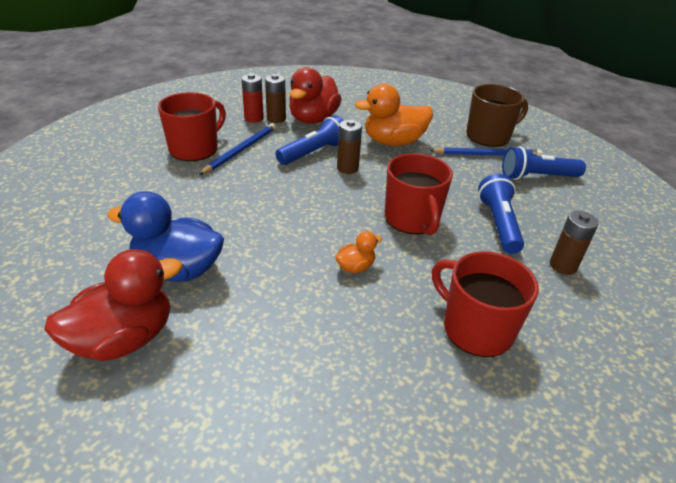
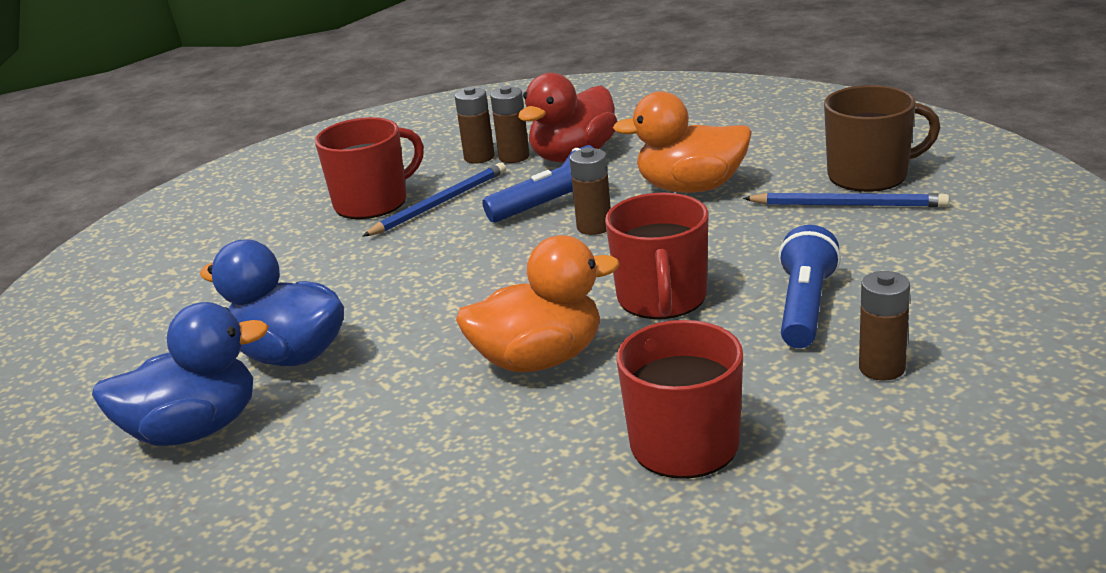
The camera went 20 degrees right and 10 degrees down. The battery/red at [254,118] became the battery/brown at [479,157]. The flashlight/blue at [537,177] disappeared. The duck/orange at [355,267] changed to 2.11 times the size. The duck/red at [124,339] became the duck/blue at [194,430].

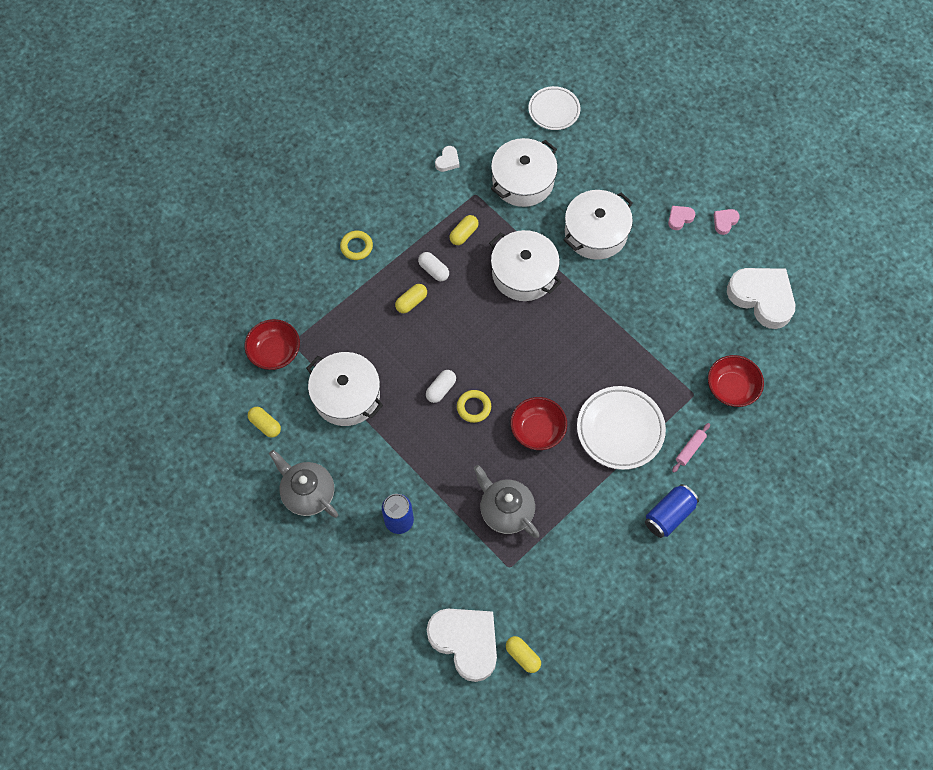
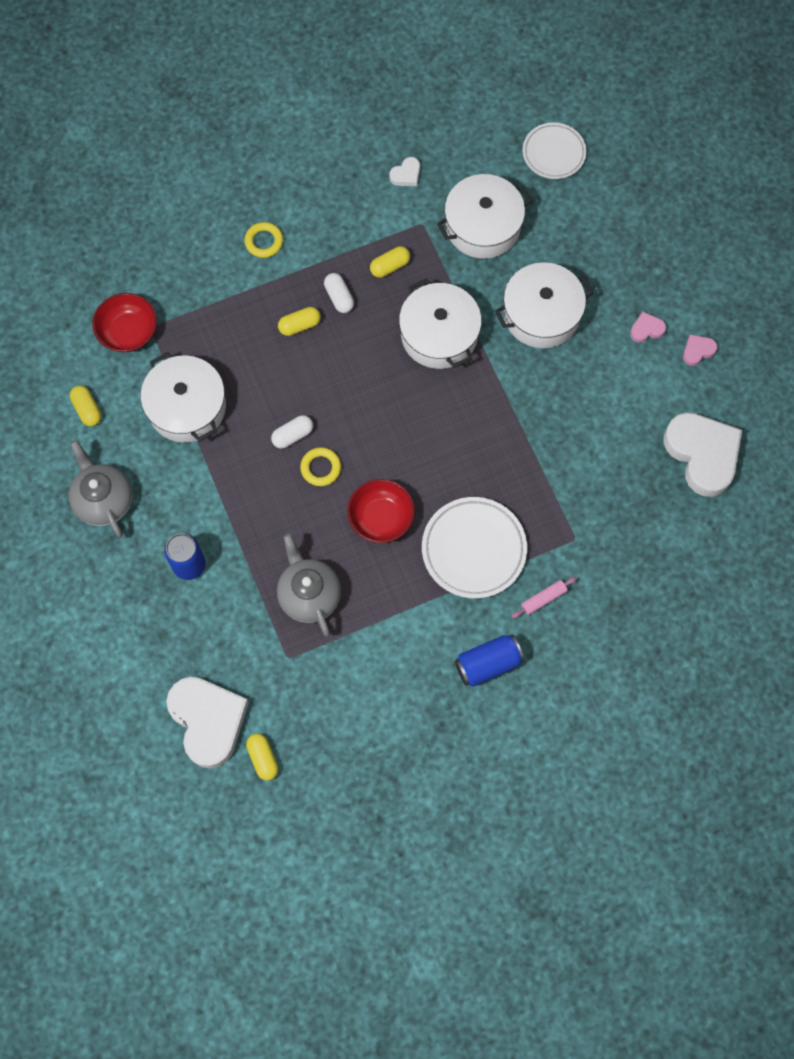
The camera went 20 degrees right and 5 degrees up. The bowl/red at [731,388] disappeared.

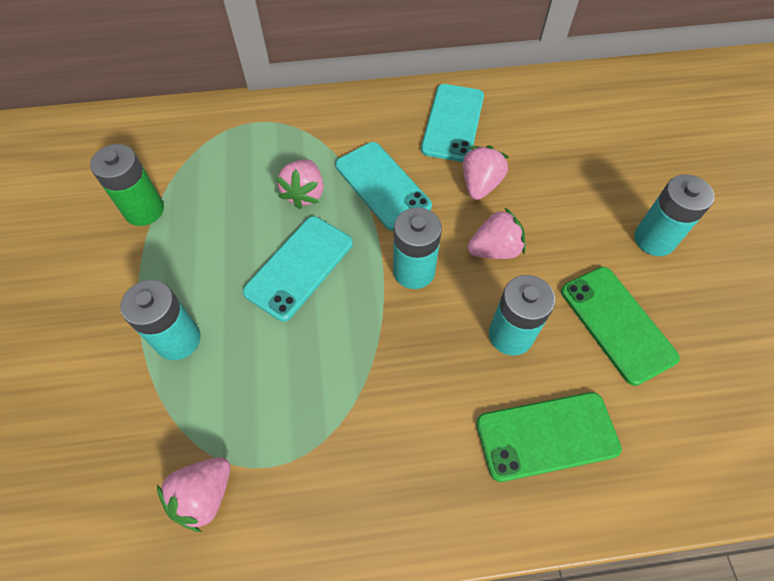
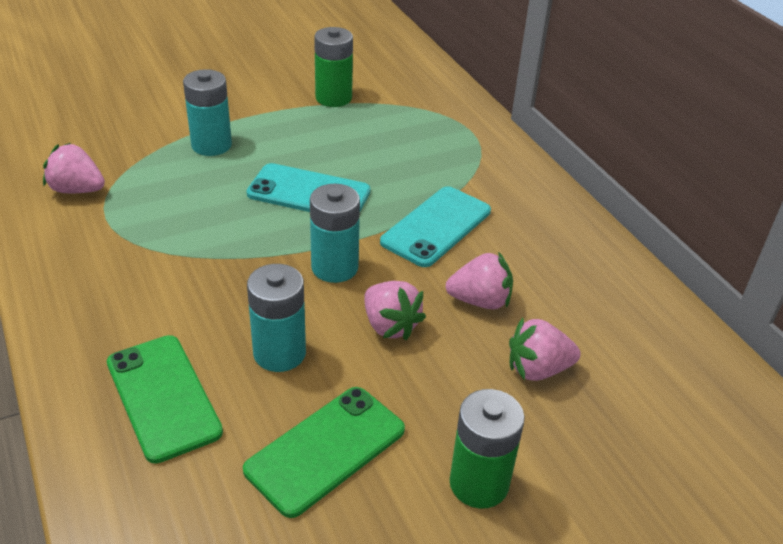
The camera went 70 degrees right and 20 degrees down. The phone/turquoise at [453,123] disappeared. The strawberry/pink moved from [304,194] to [538,369]. The battery/turquoise at [654,239] became the battery/green at [479,483].

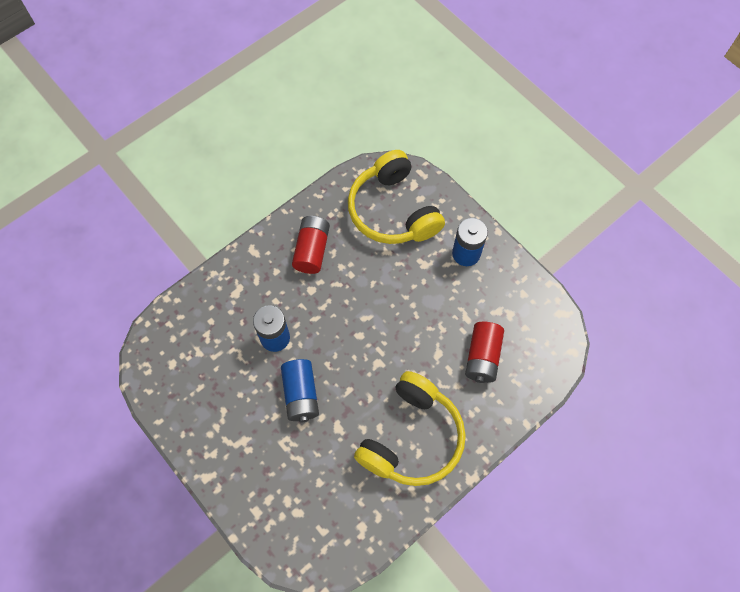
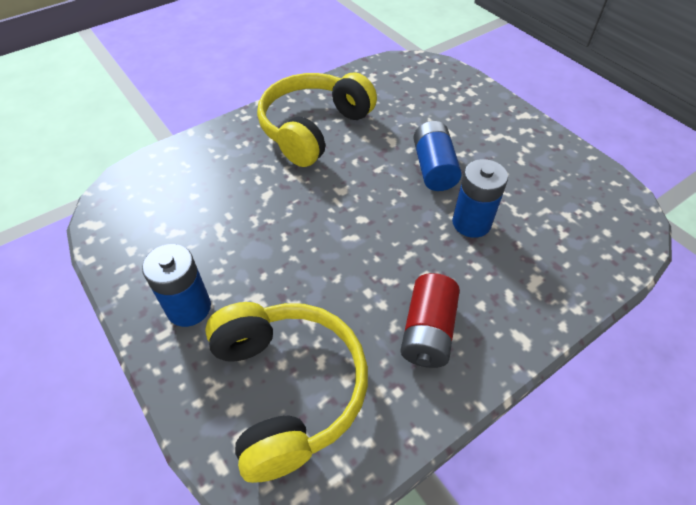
The camera went 175 degrees left and 15 degrees down. The battery/red at [482,357] disappeared.

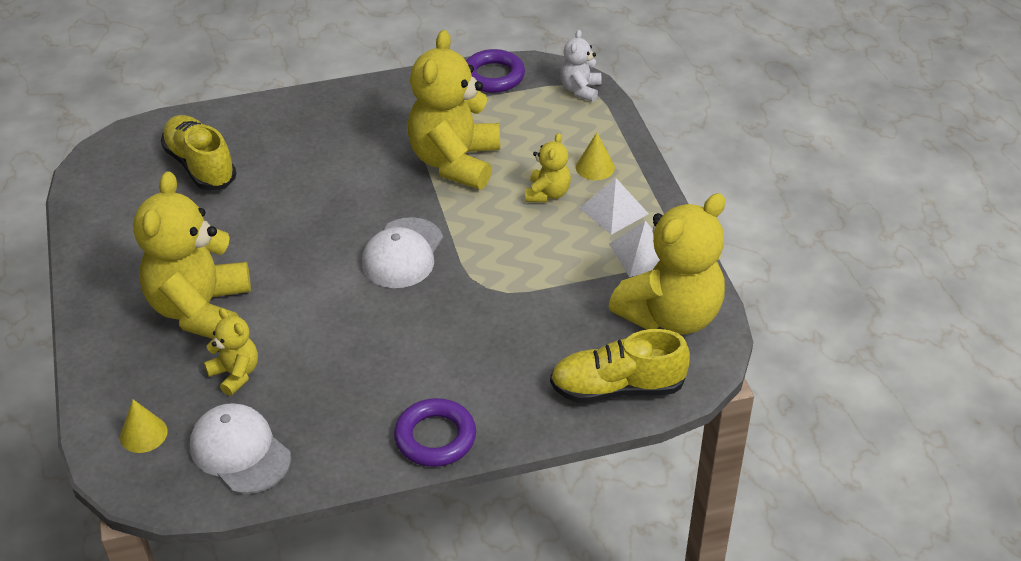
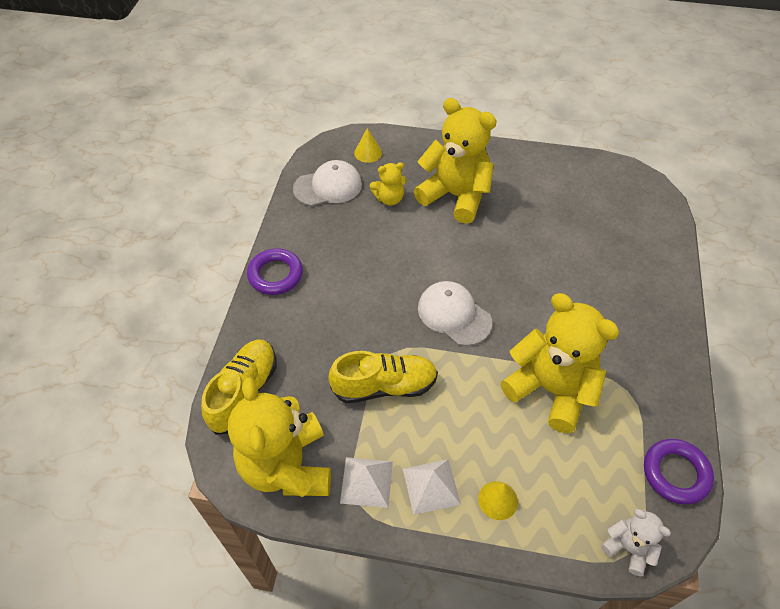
The camera went 115 degrees right and 10 degrees up. The shoe/yellow moved from [200,166] to [384,386]. The teddy bear/yellow at [547,194] disappeared.

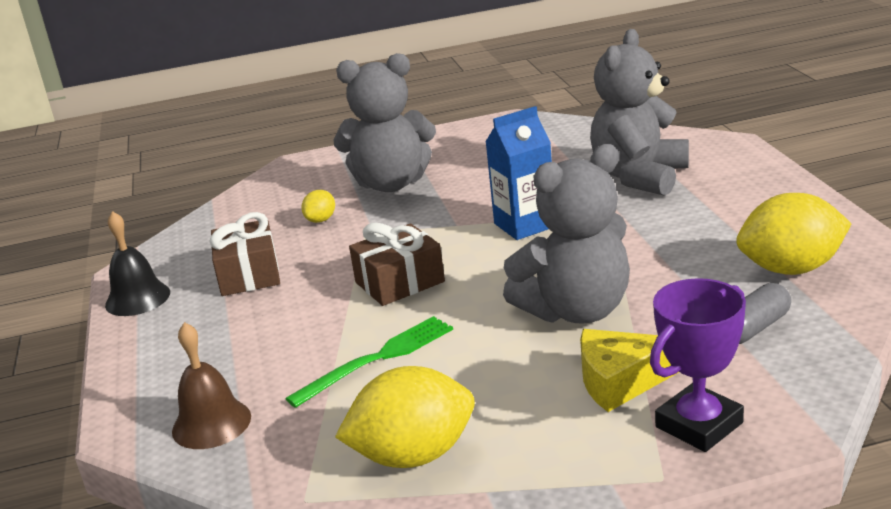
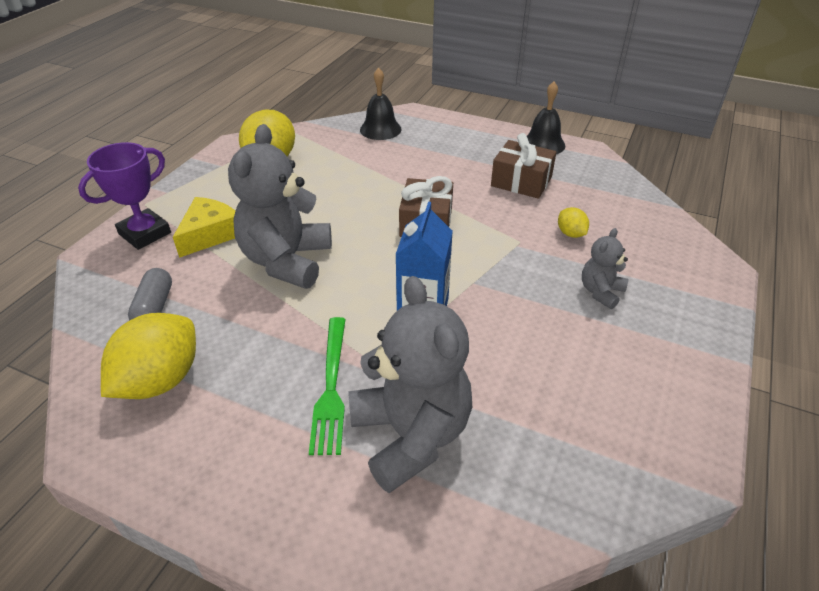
The camera went 125 degrees right and 15 degrees up. The teddy bear/grey at [391,184] changed to 0.48 times the size. The trophy/purple at [699,425] turned 45 degrees clockwise. The fork/green moved from [378,359] to [331,387]. The bell/brown at [211,423] became the bell/black at [380,129].

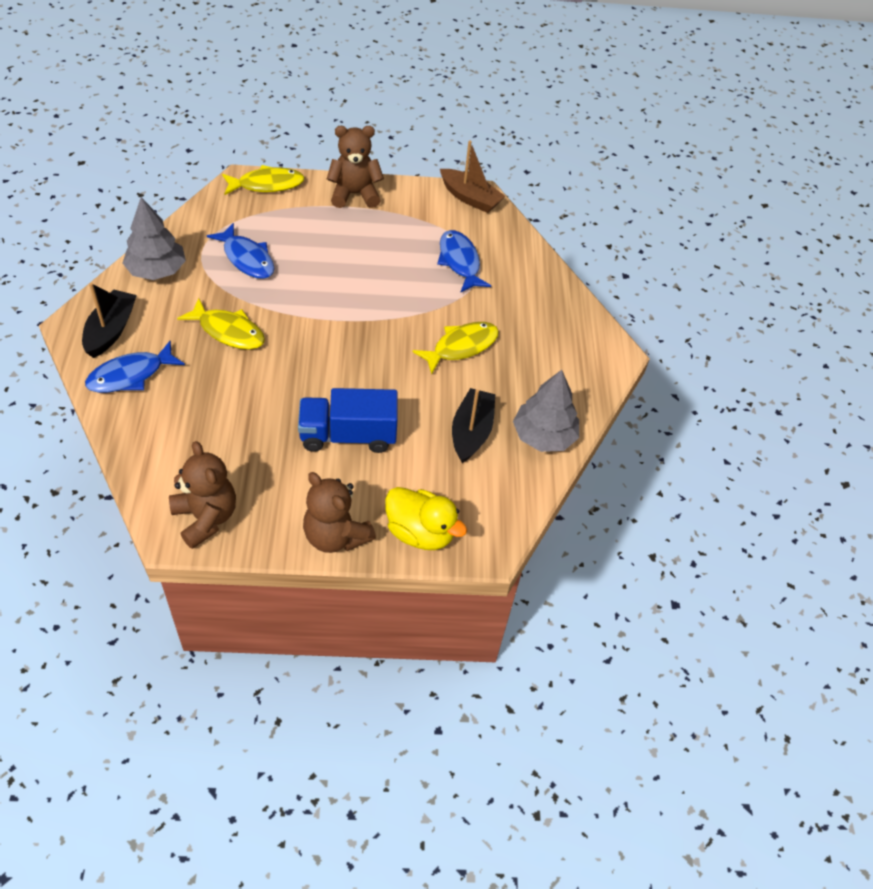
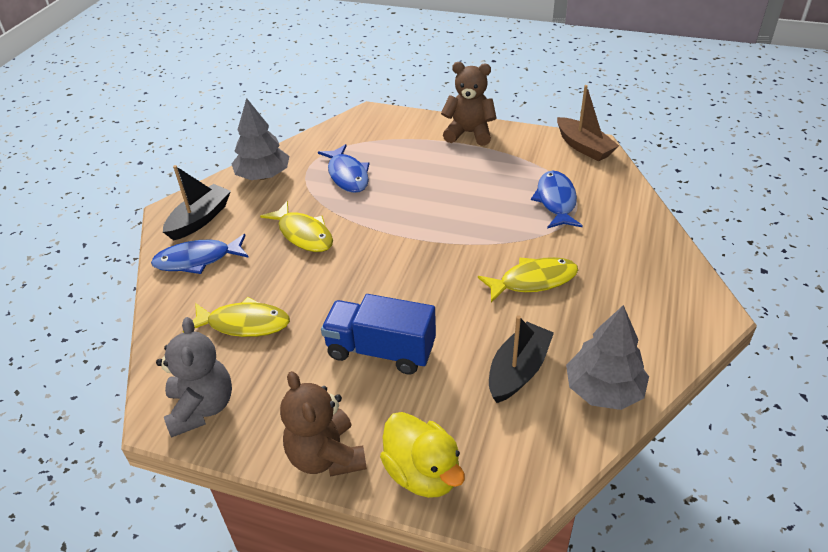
The camera went 25 degrees right and 10 degrees down. The fish/yellow moved from [267,184] to [244,324]. The teddy bear/brown at [206,518] became the teddy bear/grey at [202,408].

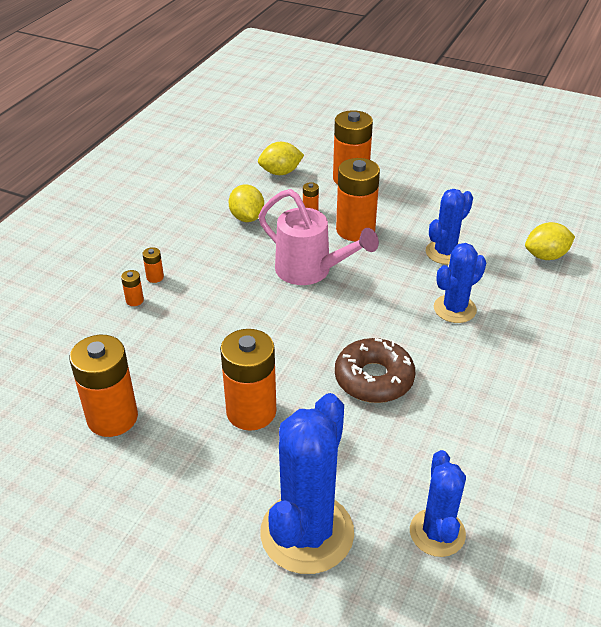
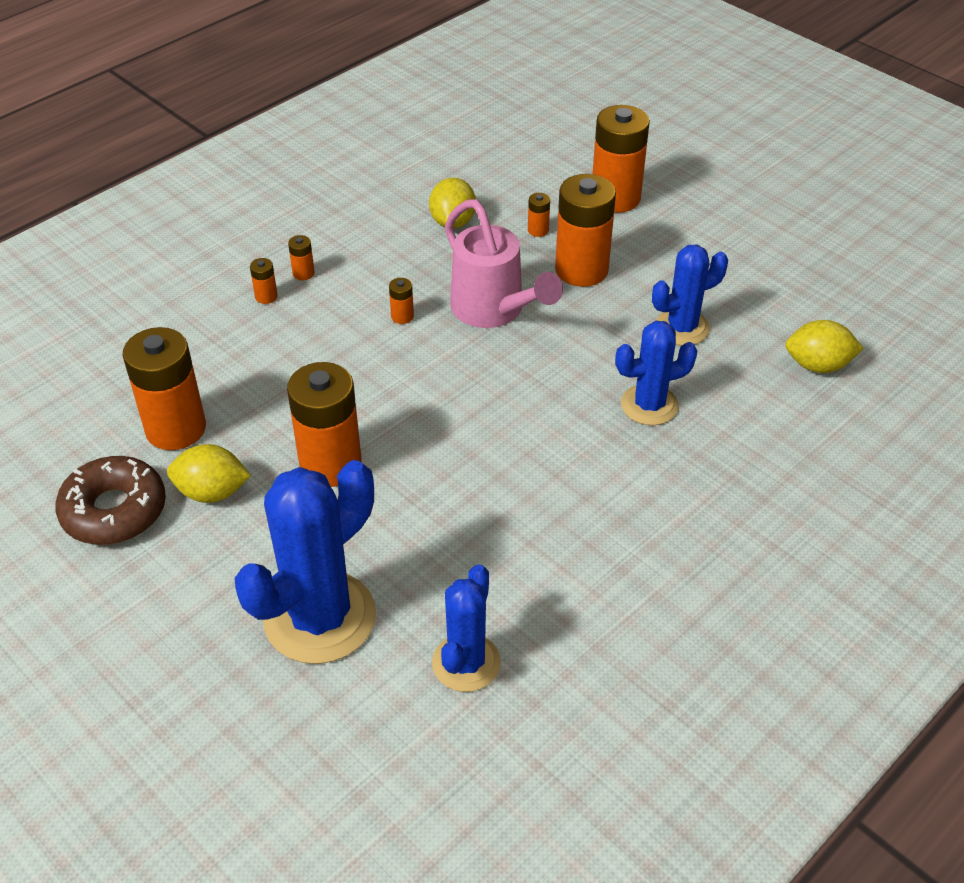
The camera went 20 degrees right and 5 degrees up. The lemon/yellow moved from [280,172] to [212,492]. The donut/brown moved from [374,378] to [114,510]. The battery/orange at [402,316] appeared.

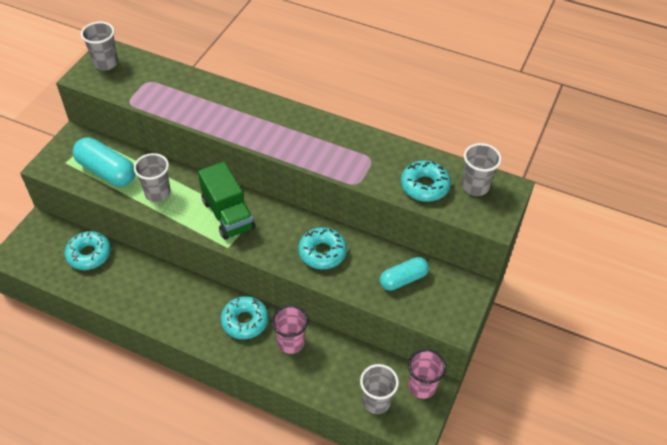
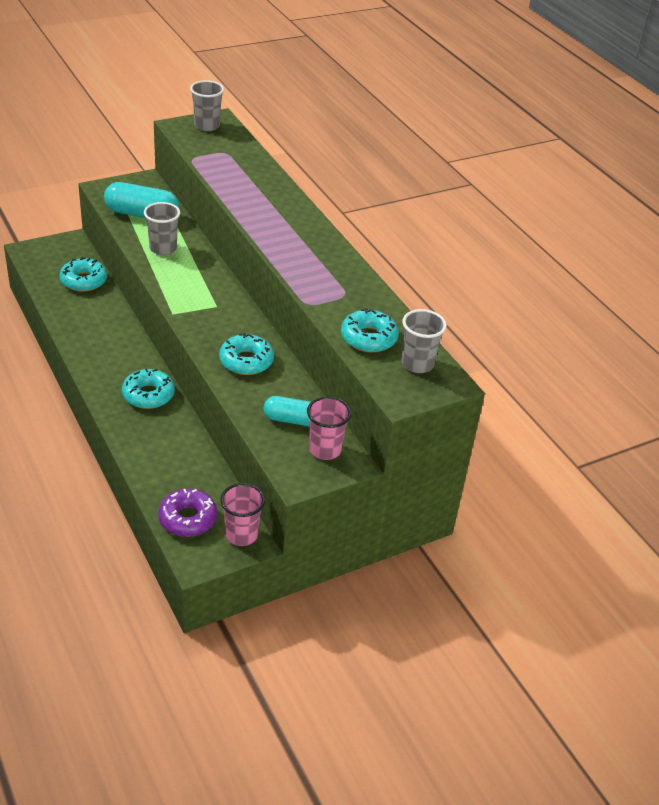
The camera went 35 degrees right and 10 degrees down. The capsule/turquoise at [107,171] turned 60 degrees counterclockwise. The truck/green at [228,214] disappeared. The cup/pink moved from [291,342] to [325,450]. The cup/grey at [376,401] was replaced by the donut/purple at [187,518].

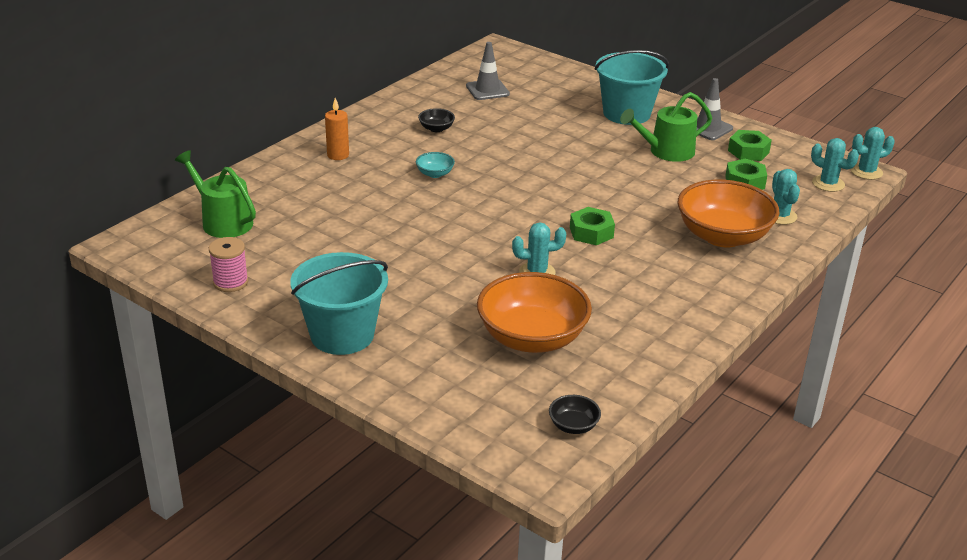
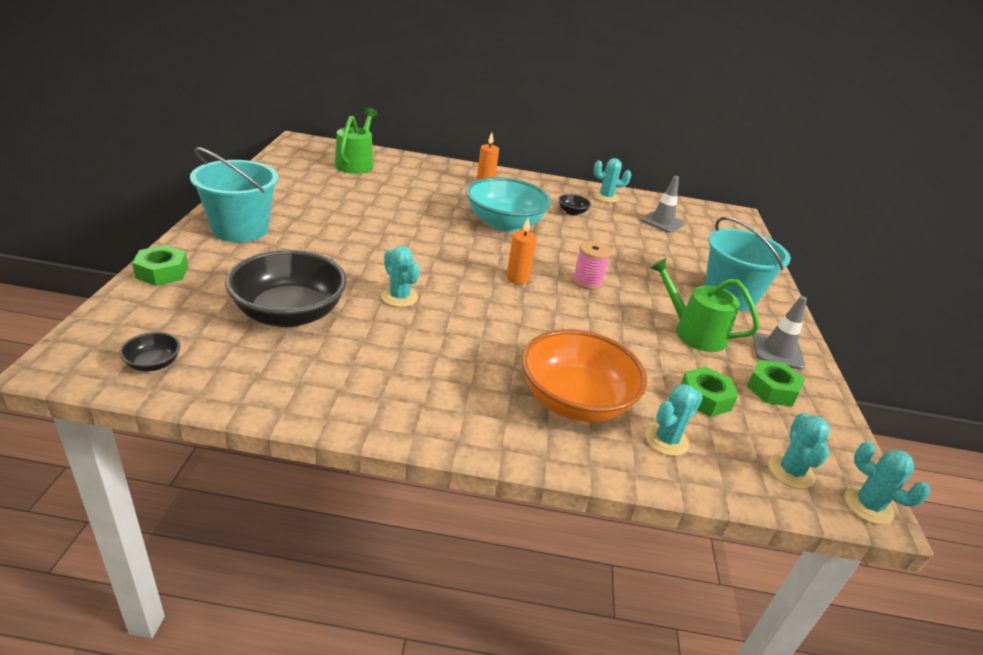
The camera went 55 degrees right and 0 degrees up. The bowl/turquoise at [435,174] changed to 2.38 times the size. The nut/green moved from [591,232] to [162,272]. The spool/pink moved from [230,282] to [587,281]. The bowl/orange at [532,338] became the bowl/black at [289,314]. The cactus/turquoise at [606,197] appeared. The candle/orange at [517,278] appeared.

